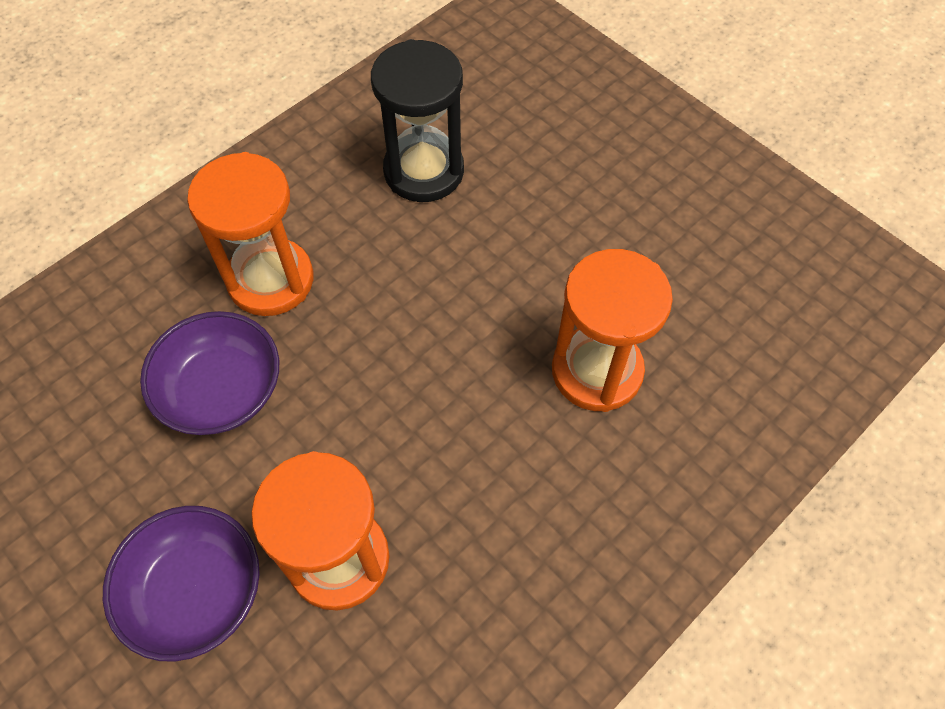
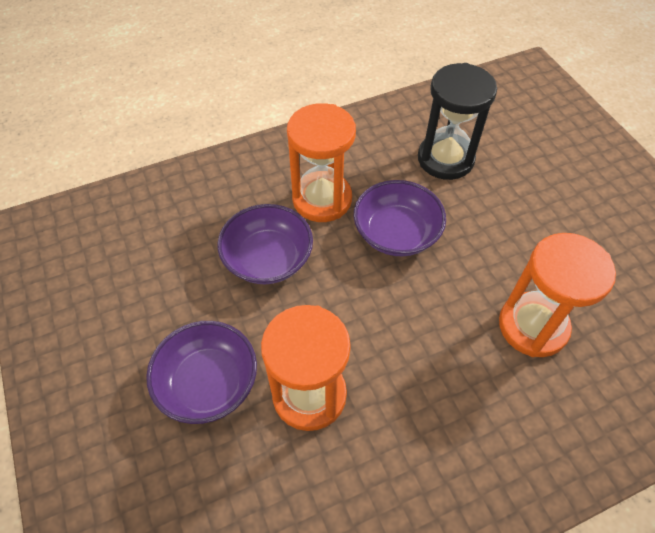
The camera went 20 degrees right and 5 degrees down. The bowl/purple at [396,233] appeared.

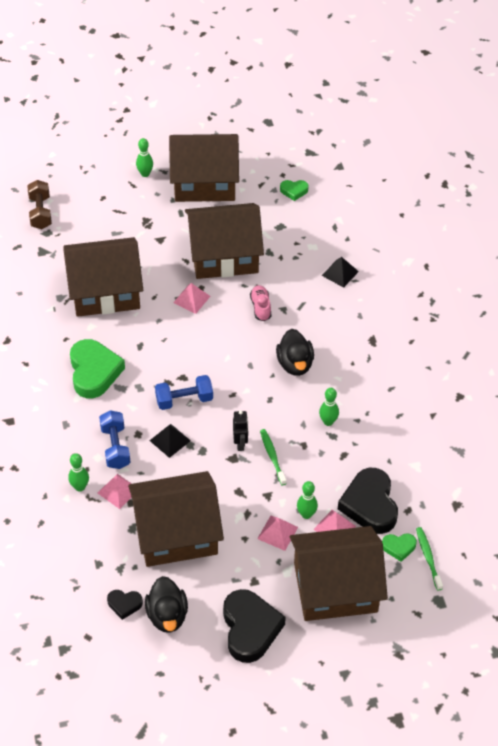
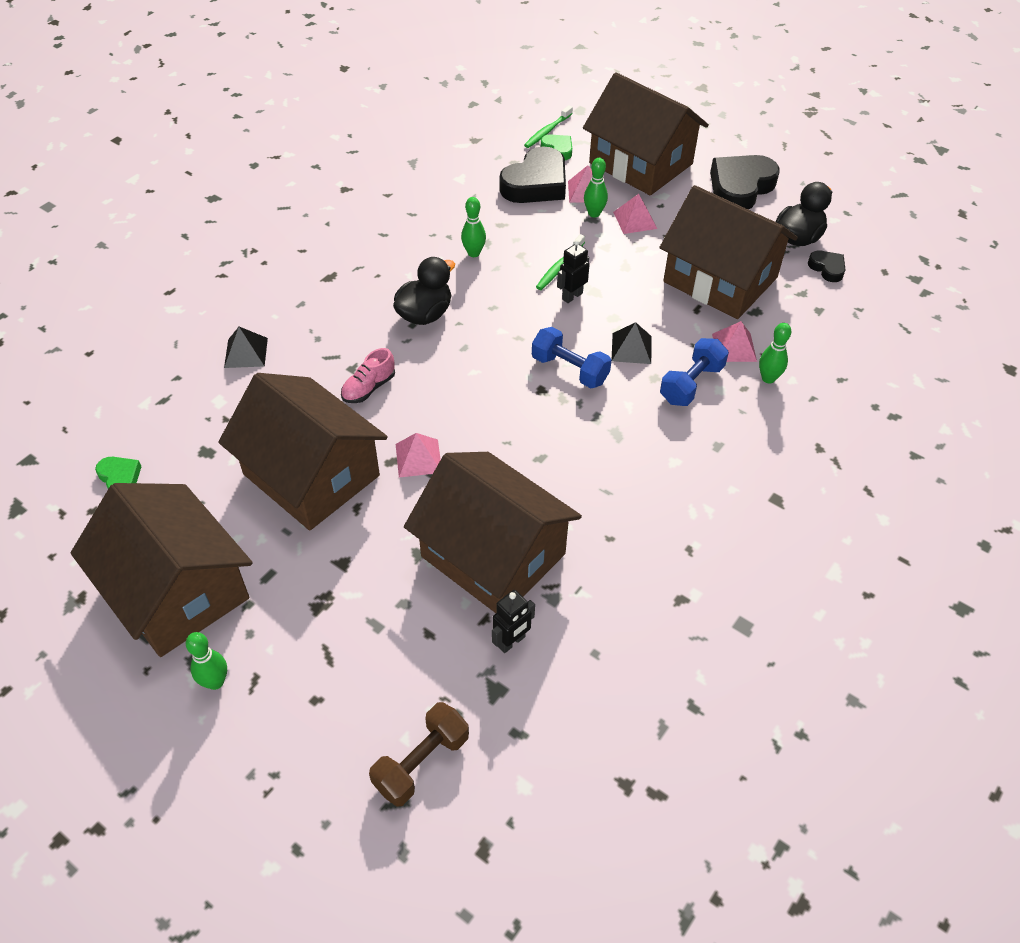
The camera went 130 degrees left and 0 degrees up. The heart/green at [94,372] disappeared. The robot/black at [511,642] appeared.

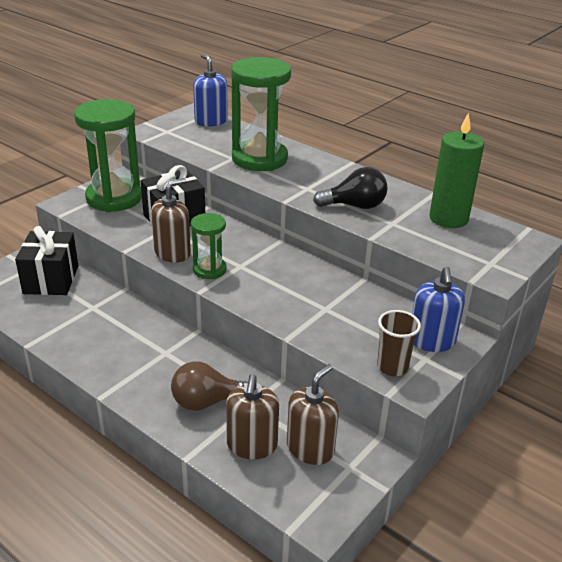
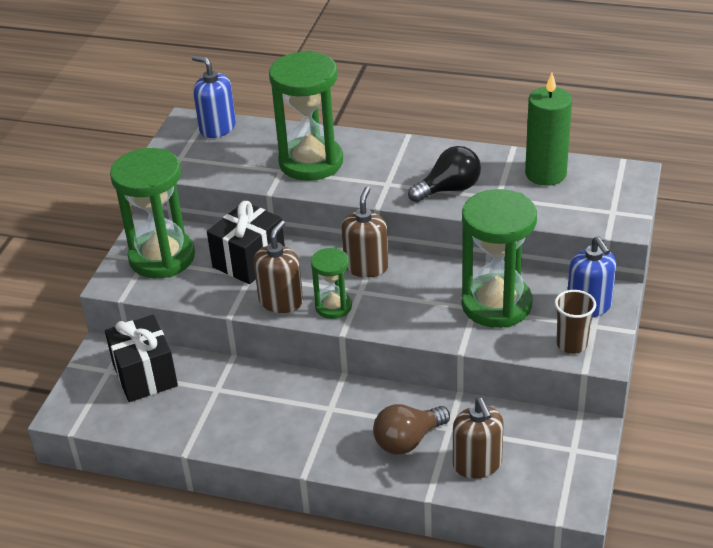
The camera went 20 degrees left and 5 degrees up. The soap dispenser/brown moved from [310,448] to [366,266]. The hourglass/green at [496,304] appeared.

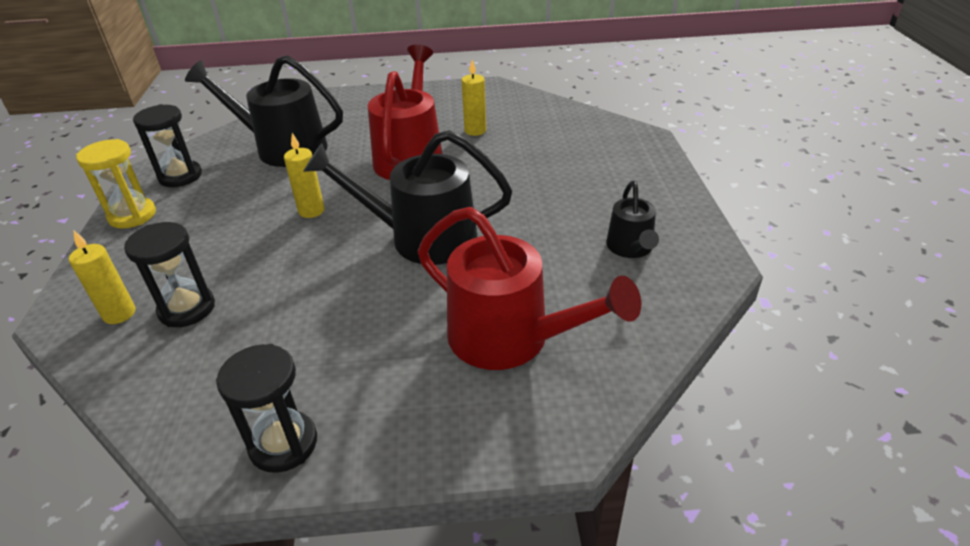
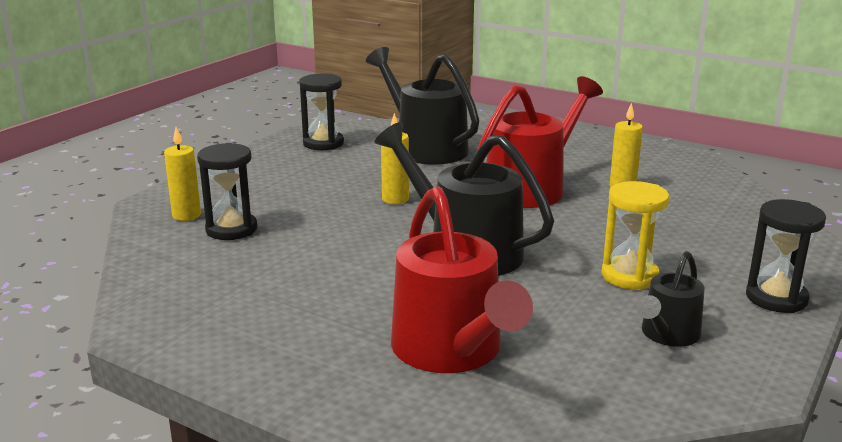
The camera went 35 degrees right and 15 degrees down. The hourglass/yellow moved from [132,215] to [629,276]. The hourglass/black moved from [283,444] to [776,298].

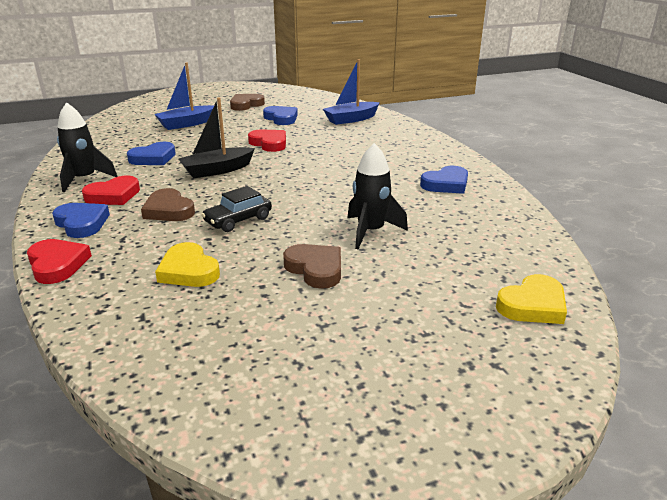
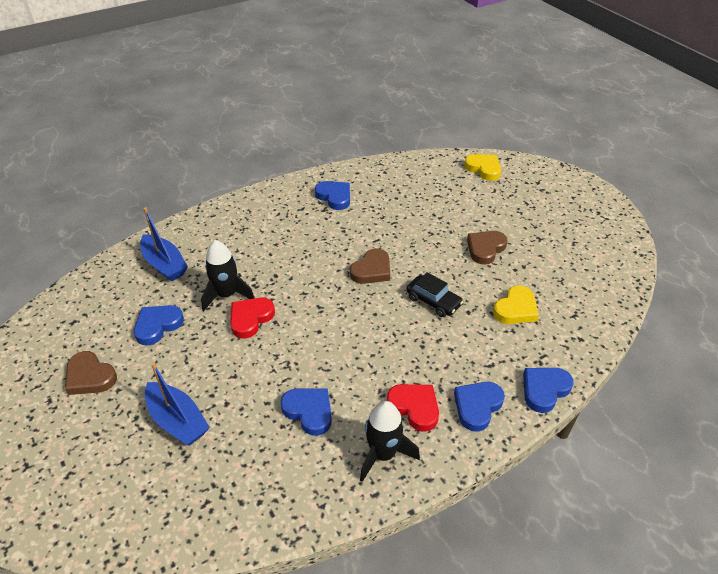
The camera went 100 degrees left and 15 degrees up. The boat/black at [217,170] disappeared. The rocket/black moved from [370,231] to [227,295]. The heart/brown moved from [168,210] to [372,270]. The heart/red at [57,264] became the heart/blue at [544,390].

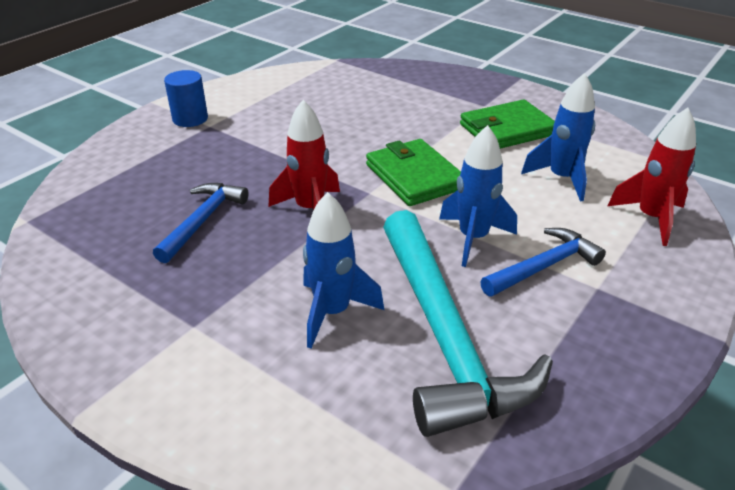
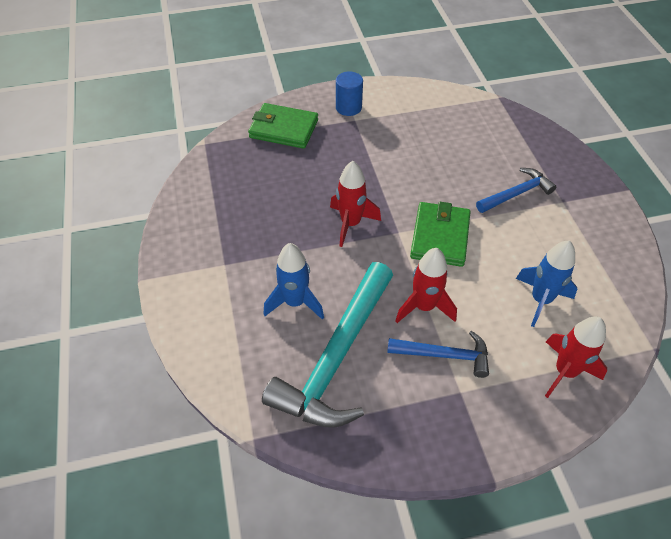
The camera went 40 degrees right and 15 degrees up. The wallet/green moved from [507,129] to [284,129]. The rocket/blue at [473,238] became the rocket/red at [424,307]. The hammer/blue moved from [202,221] to [516,193].

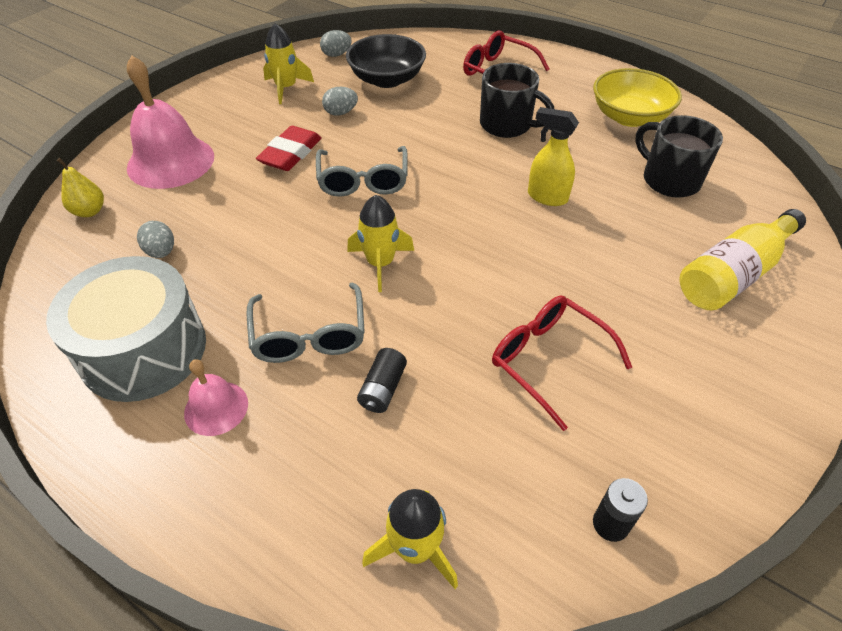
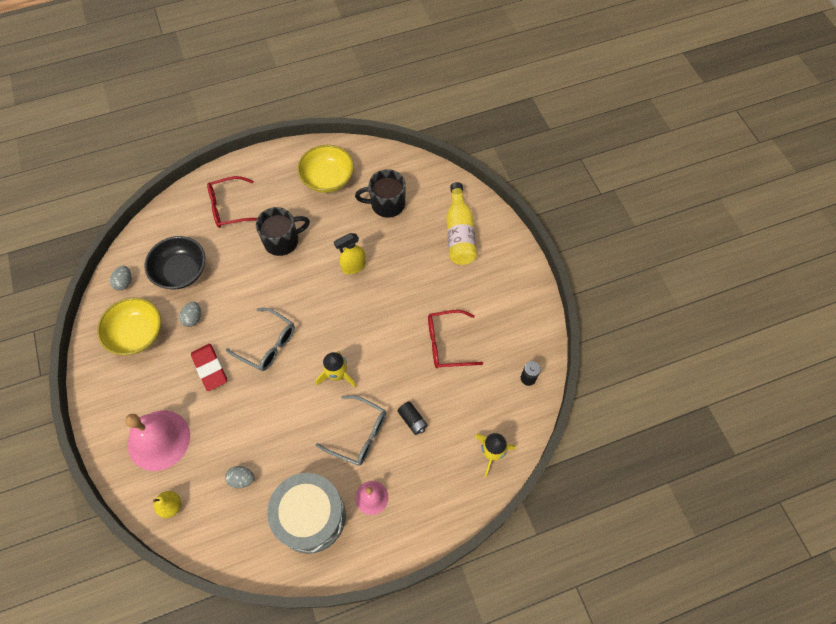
The camera went 55 degrees left and 15 degrees up. The rocket/yellow at [286,88] was replaced by the bowl/yellow at [137,334].

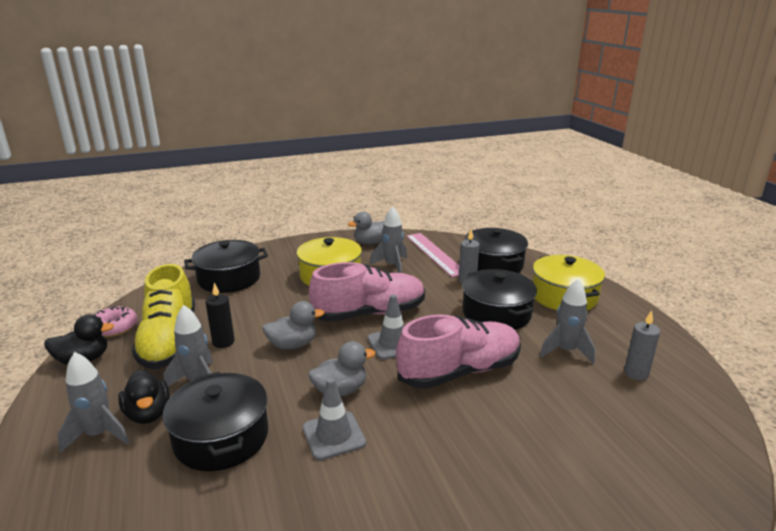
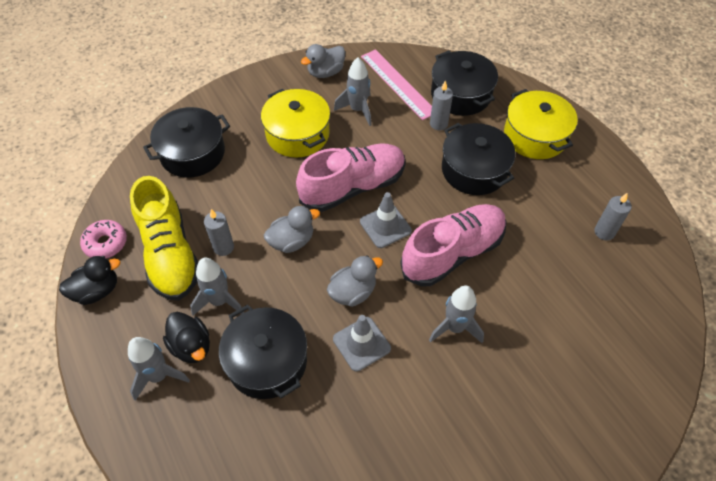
The camera went 10 degrees left and 30 degrees up. The rocket/grey moved from [565,351] to [455,327]. The candle/black at [223,342] became the candle/grey at [223,247].

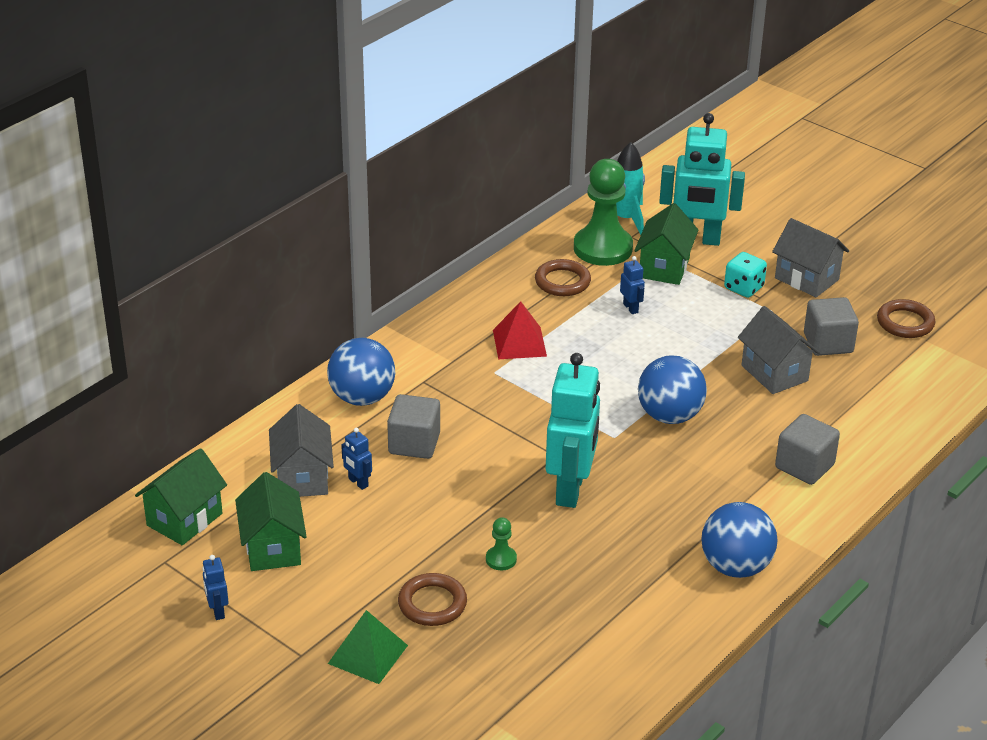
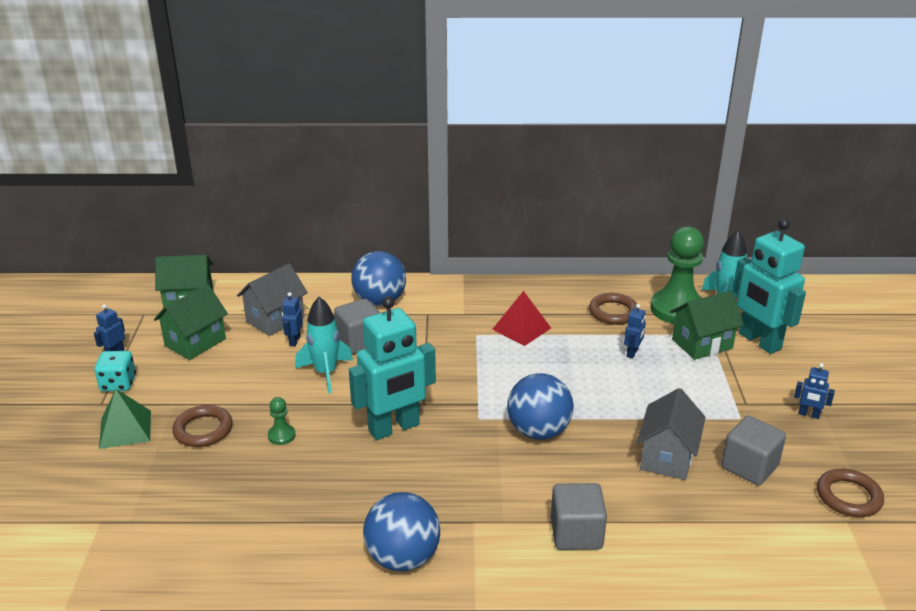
The camera went 50 degrees right and 5 degrees down. The house/grey at [806,279] was replaced by the robot/blue at [808,414]. The dice/turquoise moved from [743,288] to [118,384]. The rocket/turquoise at [325,373] appeared.

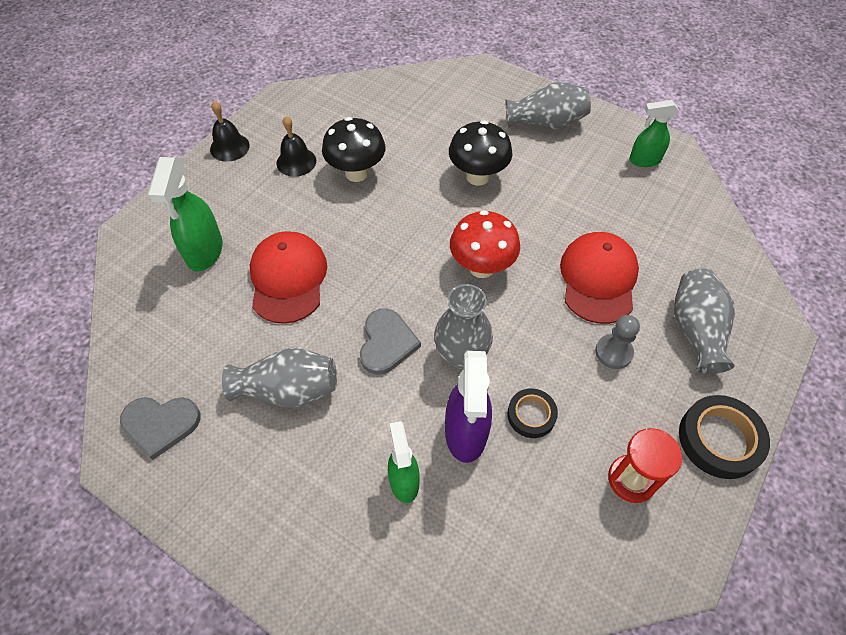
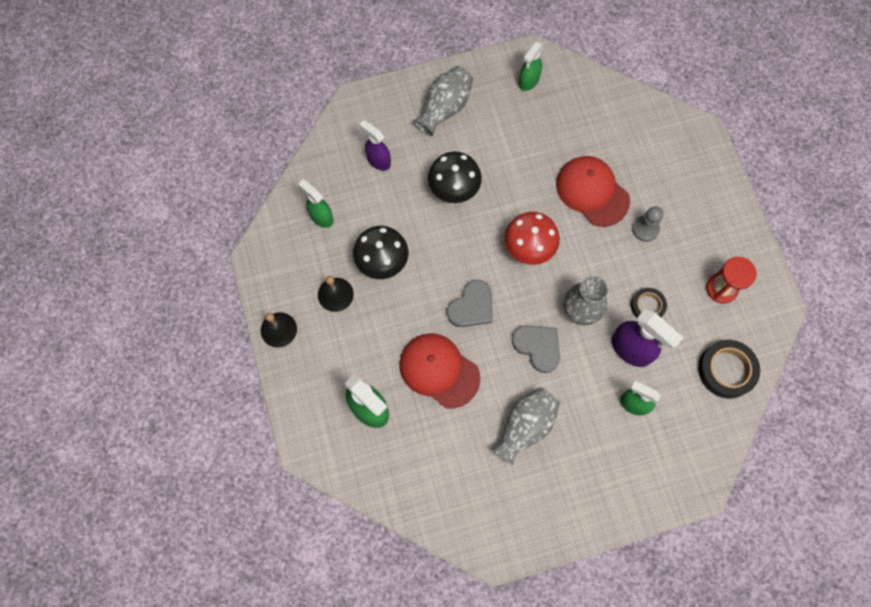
The camera went 50 degrees left and 15 degrees up. The vase/grey at [695,331] disappeared. The tape/black moved from [719,439] to [726,370]. The heart/grey moved from [160,424] to [472,306]. The spray bottle/purple at [378,160] appeared. The spray bottle/green at [321,217] appeared.

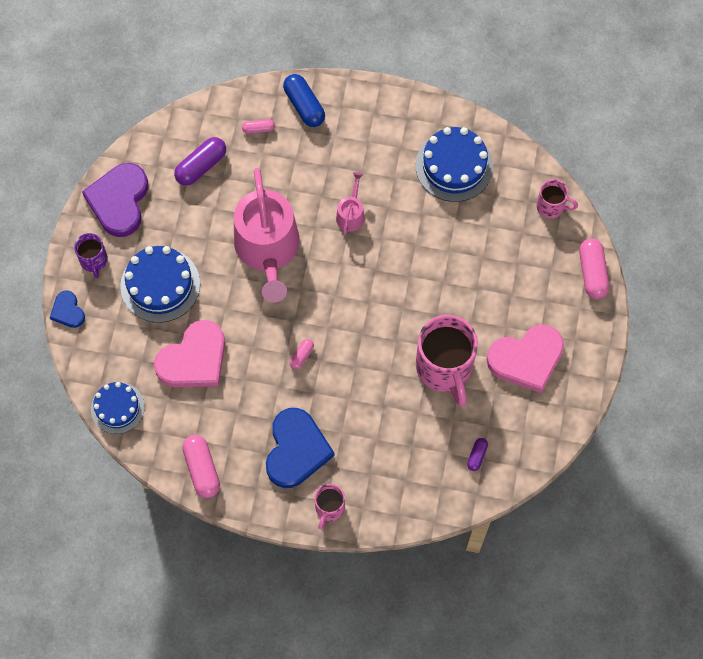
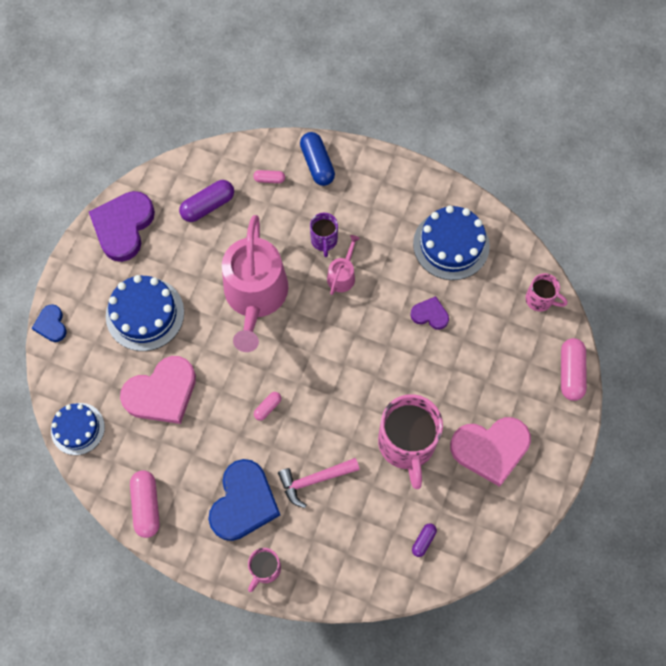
The camera went 10 degrees right and 0 degrees up. The mug/purple moved from [94,261] to [324,241]. The heart/purple at [430,314] appeared. The hammer/pink at [314,480] appeared.

